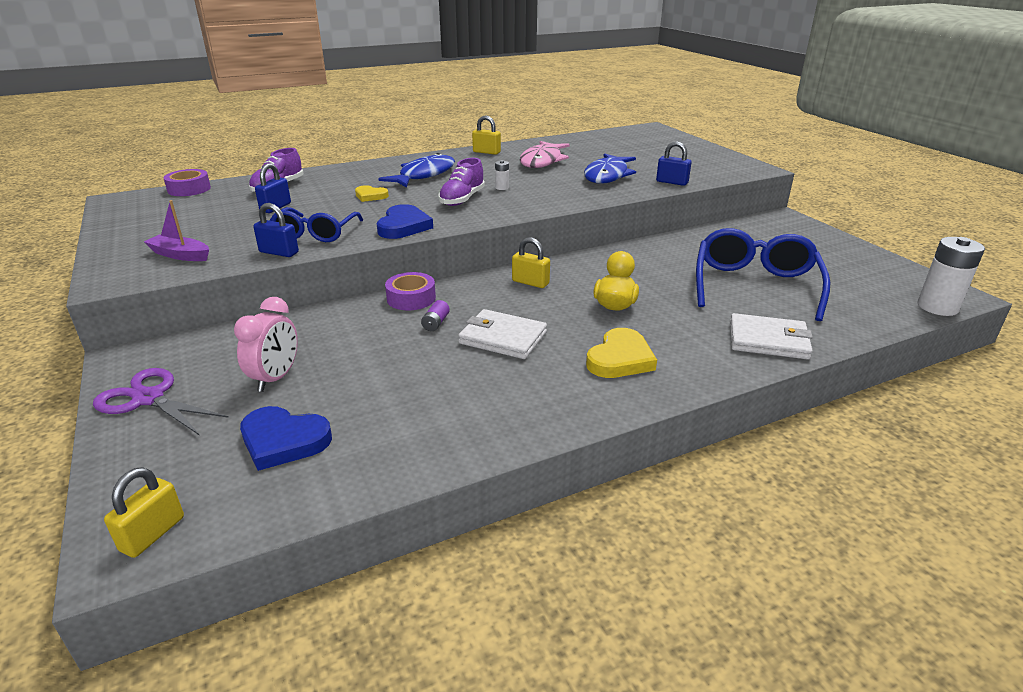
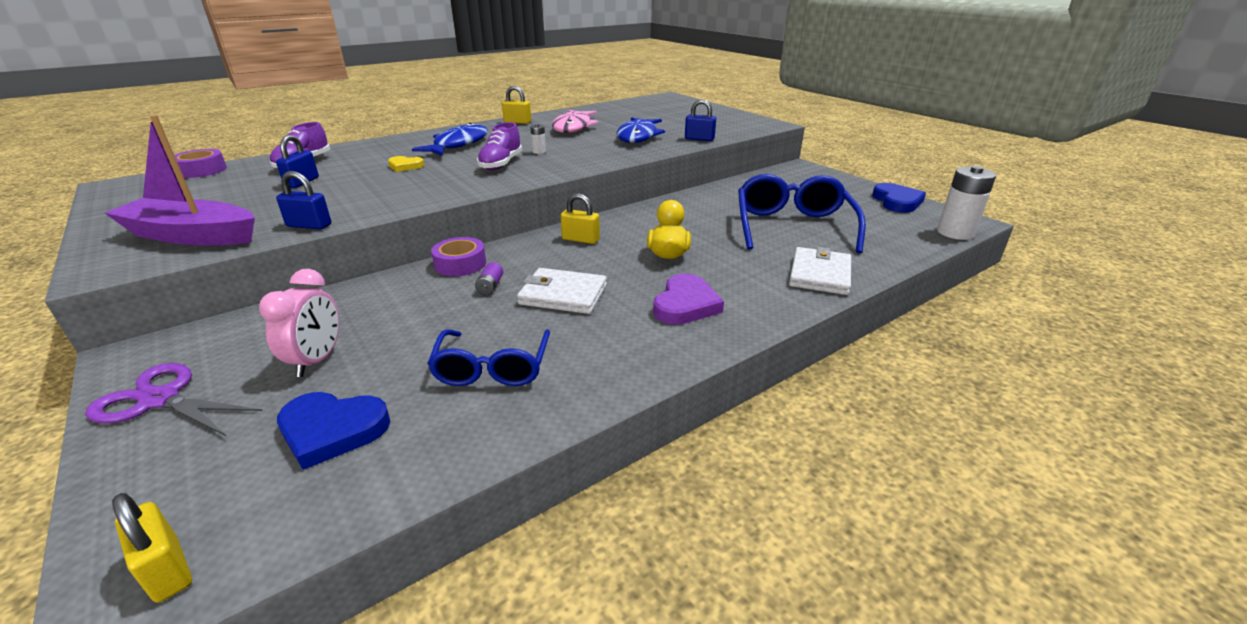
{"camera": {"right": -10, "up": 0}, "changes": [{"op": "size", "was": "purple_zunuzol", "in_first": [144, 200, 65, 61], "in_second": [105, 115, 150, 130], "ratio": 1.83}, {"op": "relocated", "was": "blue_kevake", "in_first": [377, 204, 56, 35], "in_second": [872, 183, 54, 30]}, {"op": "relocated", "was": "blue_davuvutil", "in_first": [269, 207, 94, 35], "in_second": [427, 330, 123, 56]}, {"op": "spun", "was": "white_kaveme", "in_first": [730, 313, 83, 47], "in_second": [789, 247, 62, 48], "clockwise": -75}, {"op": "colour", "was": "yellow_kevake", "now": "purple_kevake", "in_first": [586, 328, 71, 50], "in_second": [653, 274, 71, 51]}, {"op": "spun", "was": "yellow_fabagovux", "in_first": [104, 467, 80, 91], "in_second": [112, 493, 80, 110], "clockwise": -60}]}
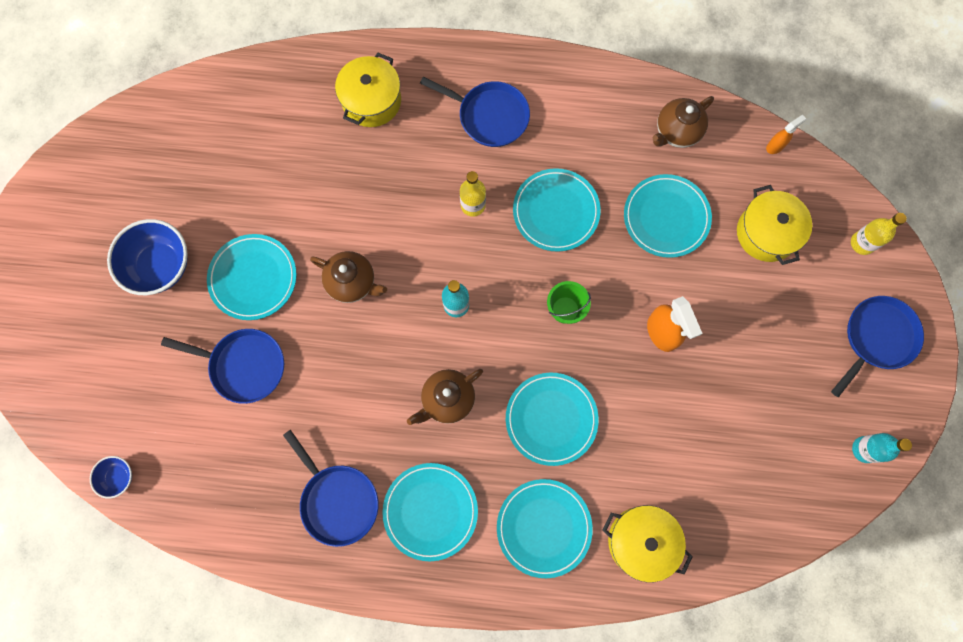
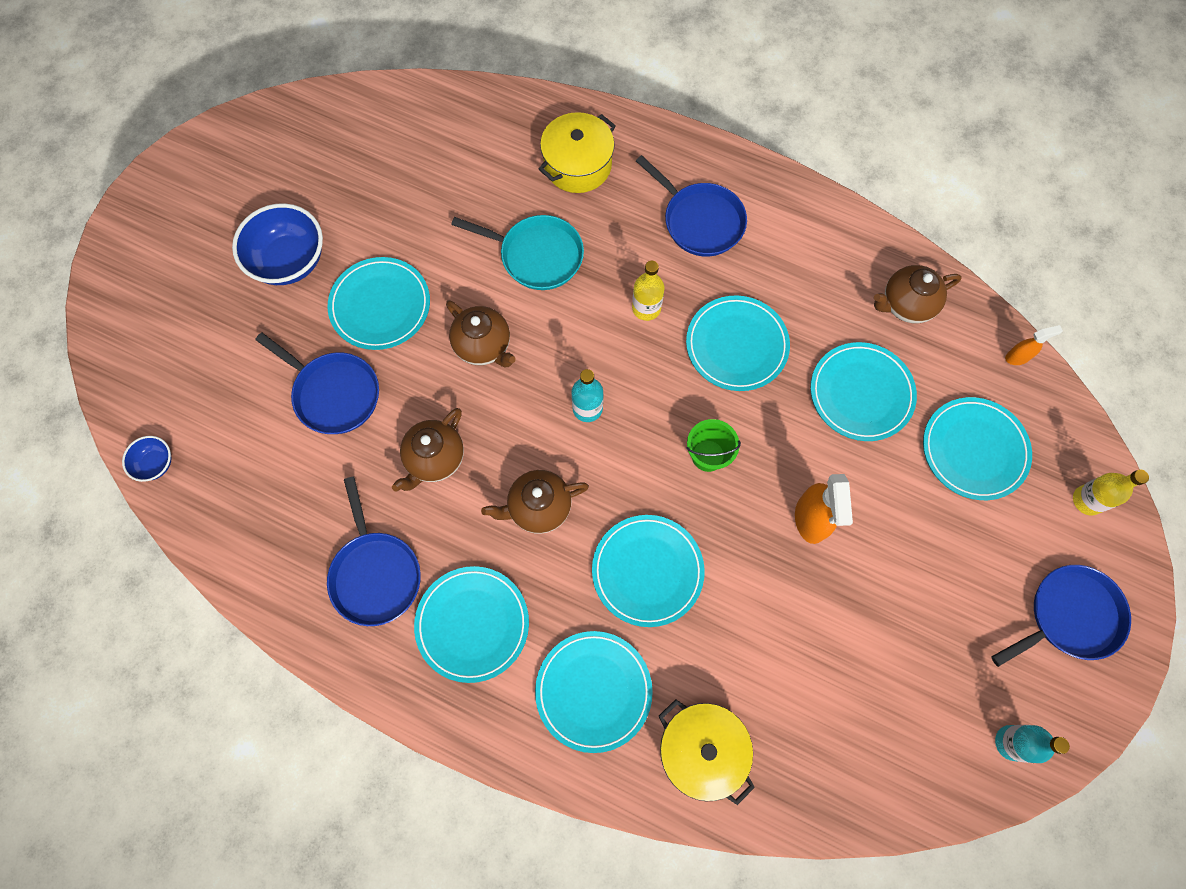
{"camera": {"right": 20, "up": -5}, "changes": [{"op": "exchanged", "was": "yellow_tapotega", "now": "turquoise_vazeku", "in_first": [737, 185, 75, 80], "in_second": [923, 397, 109, 103]}, {"op": "appeared", "now": "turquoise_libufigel", "in_second": [451, 215, 133, 75]}, {"op": "appeared", "now": "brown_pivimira", "in_second": [392, 408, 72, 84]}]}
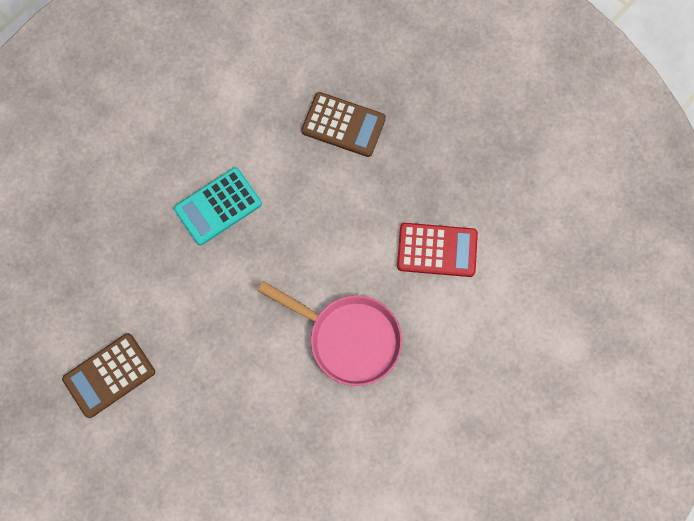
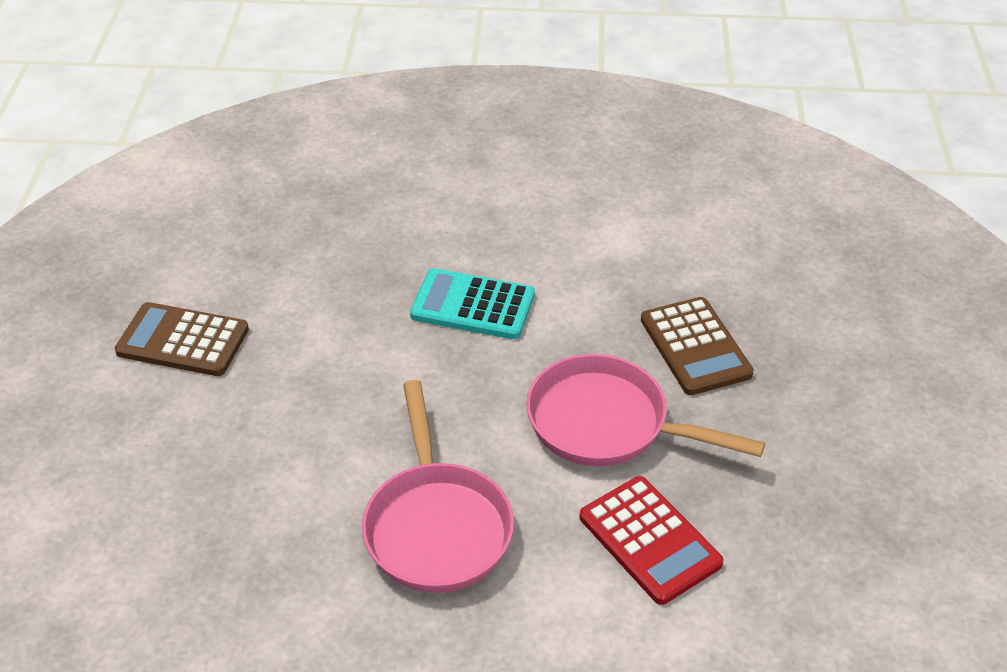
{"camera": {"right": 50, "up": -30}, "changes": [{"op": "appeared", "now": "pink_libufigel", "in_second": [526, 354, 239, 112]}]}
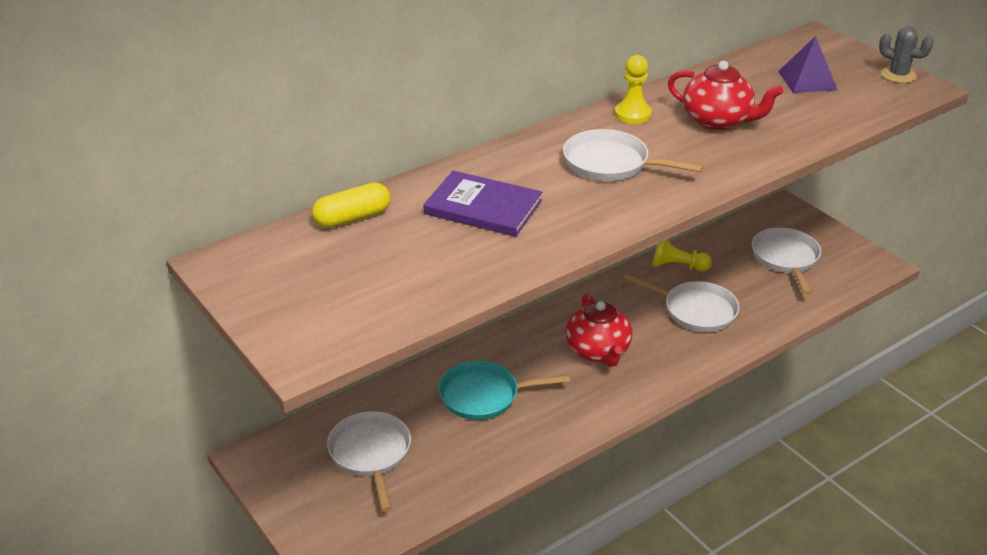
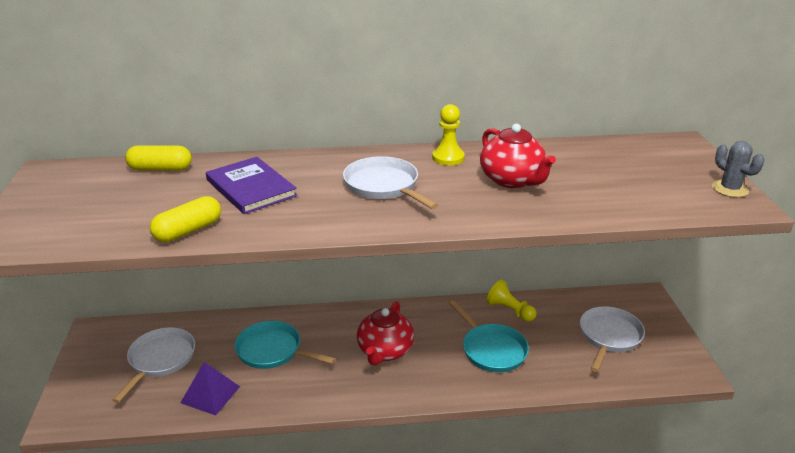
{"camera": {"right": 30, "up": -5}, "changes": [{"op": "relocated", "was": "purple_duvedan", "in_first": [778, 36, 60, 57], "in_second": [180, 362, 60, 54]}, {"op": "colour", "was": "white_libufigel", "now": "turquoise_libufigel", "in_first": [623, 273, 116, 59], "in_second": [449, 300, 80, 72]}, {"op": "appeared", "now": "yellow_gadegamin", "in_second": [150, 196, 71, 46]}]}
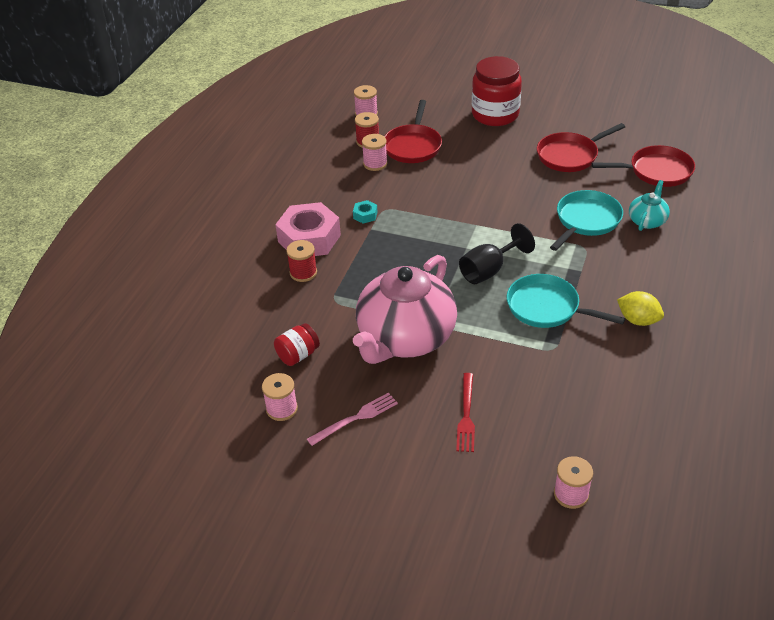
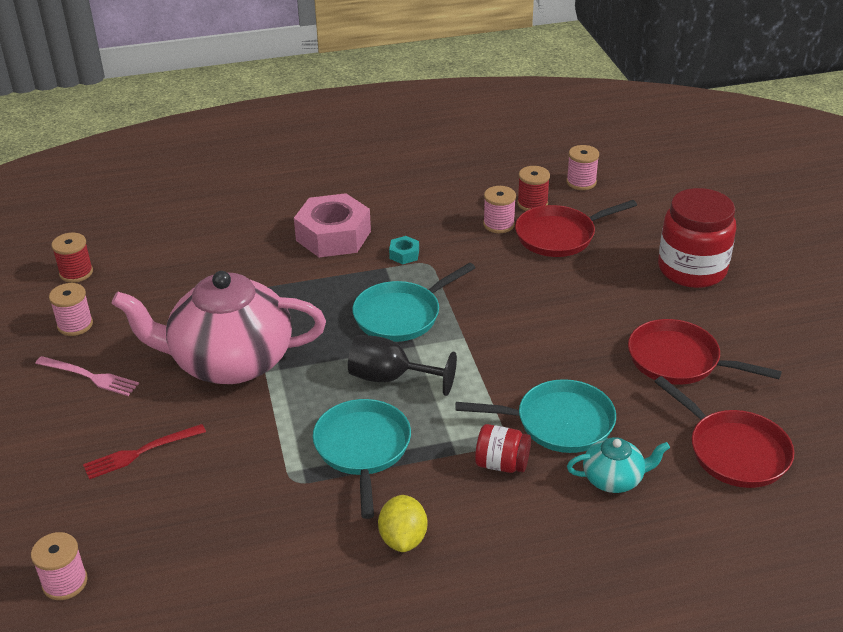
{"camera": {"right": 55, "up": -5}, "changes": [{"op": "relocated", "was": "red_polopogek", "in_first": [286, 240, 31, 42], "in_second": [52, 233, 41, 50]}, {"op": "relocated", "was": "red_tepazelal", "in_first": [274, 323, 46, 43], "in_second": [475, 424, 56, 49]}, {"op": "appeared", "now": "turquoise_libufigel", "in_second": [352, 263, 123, 79]}]}
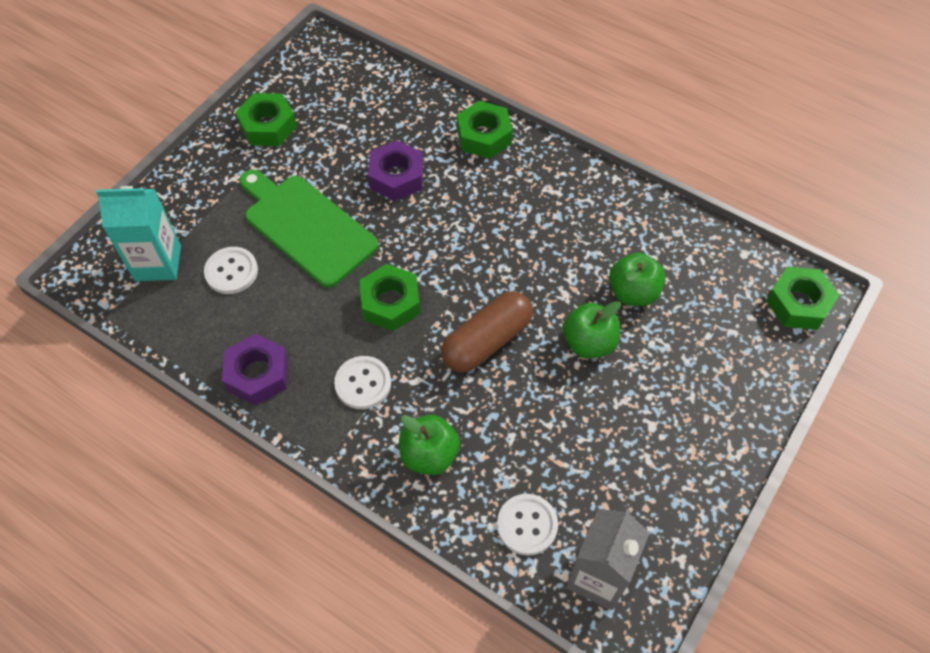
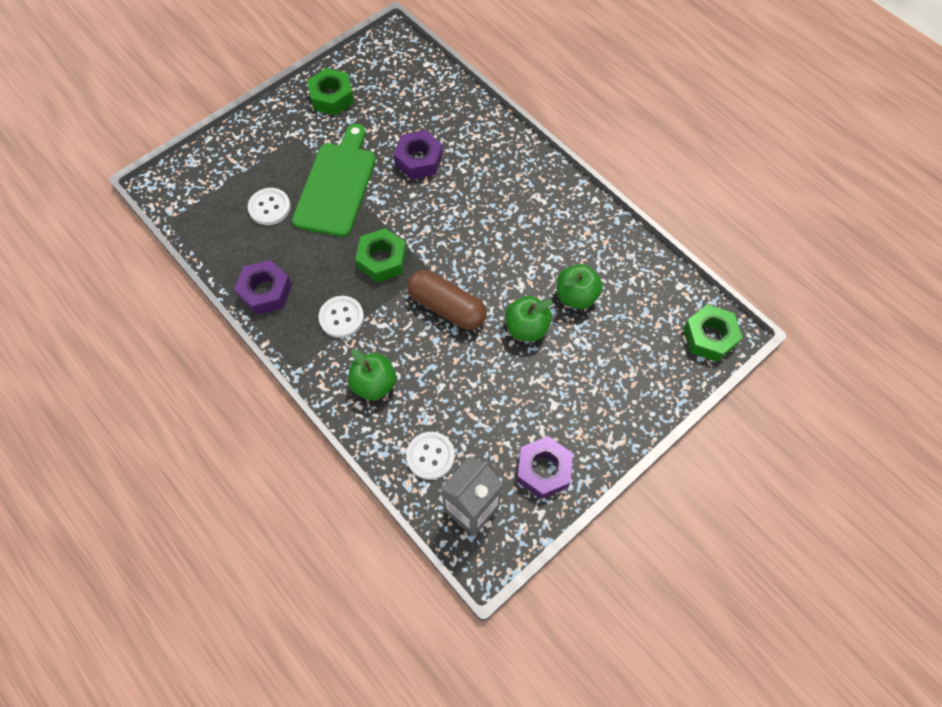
{"camera": {"right": 15, "up": 5}, "changes": [{"op": "missing", "was": "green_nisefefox", "in_first": [457, 101, 56, 58]}, {"op": "spun", "was": "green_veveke", "in_first": [239, 169, 140, 119], "in_second": [292, 124, 84, 113], "clockwise": 45}, {"op": "missing", "was": "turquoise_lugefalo", "in_first": [96, 186, 85, 95]}, {"op": "spun", "was": "brown_gadegamin", "in_first": [441, 291, 92, 82], "in_second": [407, 270, 80, 60], "clockwise": 60}, {"op": "appeared", "now": "purple_nisefefox", "in_second": [517, 436, 56, 63]}]}
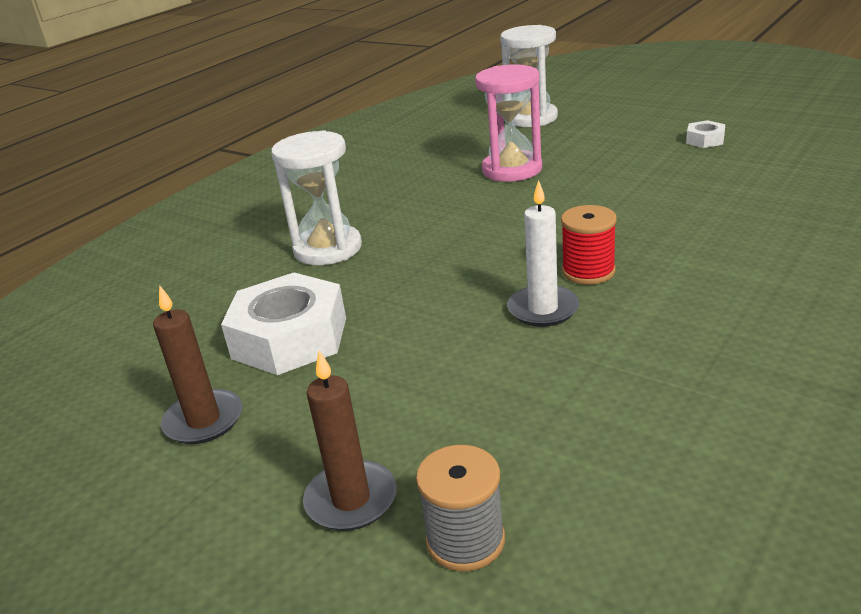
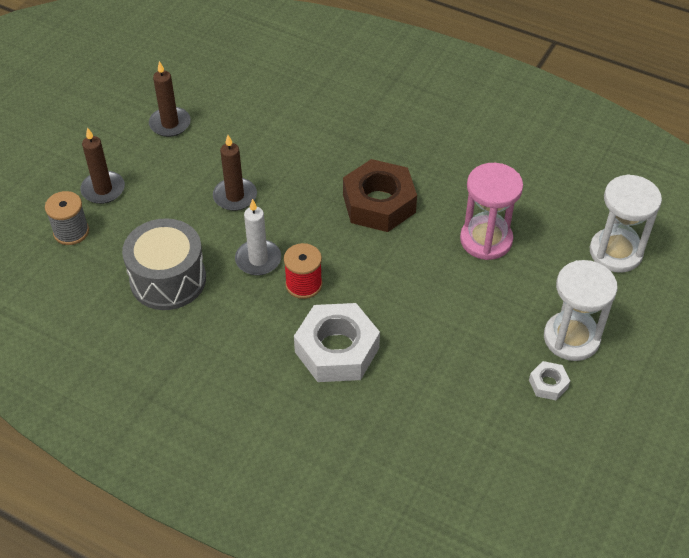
{"camera": {"right": 80, "up": 20}, "changes": [{"op": "relocated", "was": "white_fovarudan", "in_first": [271, 130, 91, 135], "in_second": [544, 260, 74, 101]}, {"op": "relocated", "was": "white_nisefefox", "in_first": [221, 273, 125, 102], "in_second": [294, 303, 86, 79]}, {"op": "appeared", "now": "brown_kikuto", "in_second": [213, 135, 44, 76]}, {"op": "appeared", "now": "brown_nisefefox", "in_second": [343, 159, 74, 73]}, {"op": "appeared", "now": "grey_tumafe", "in_second": [122, 218, 84, 92]}]}
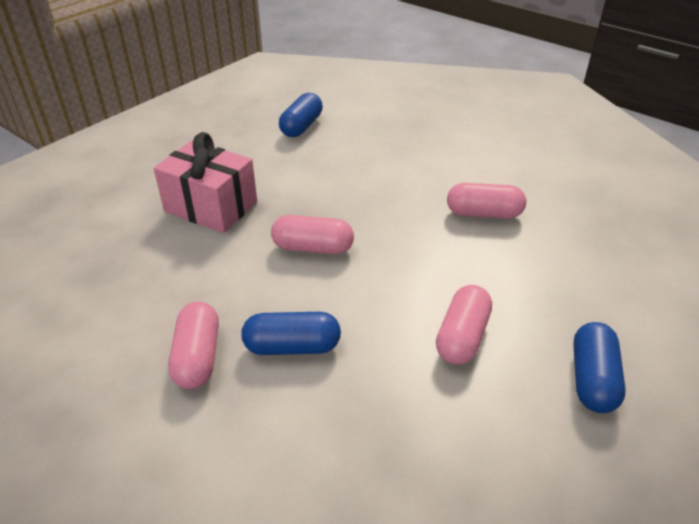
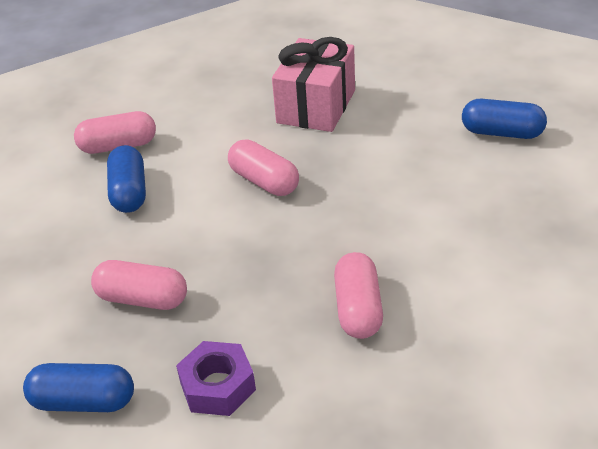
{"camera": {"right": 85, "up": 0}, "changes": [{"op": "spun", "was": "pink_gadegamin", "in_first": [271, 215, 83, 39], "in_second": [228, 139, 71, 57], "clockwise": -45}, {"op": "appeared", "now": "purple_nisefefox", "in_second": [176, 341, 80, 75]}]}
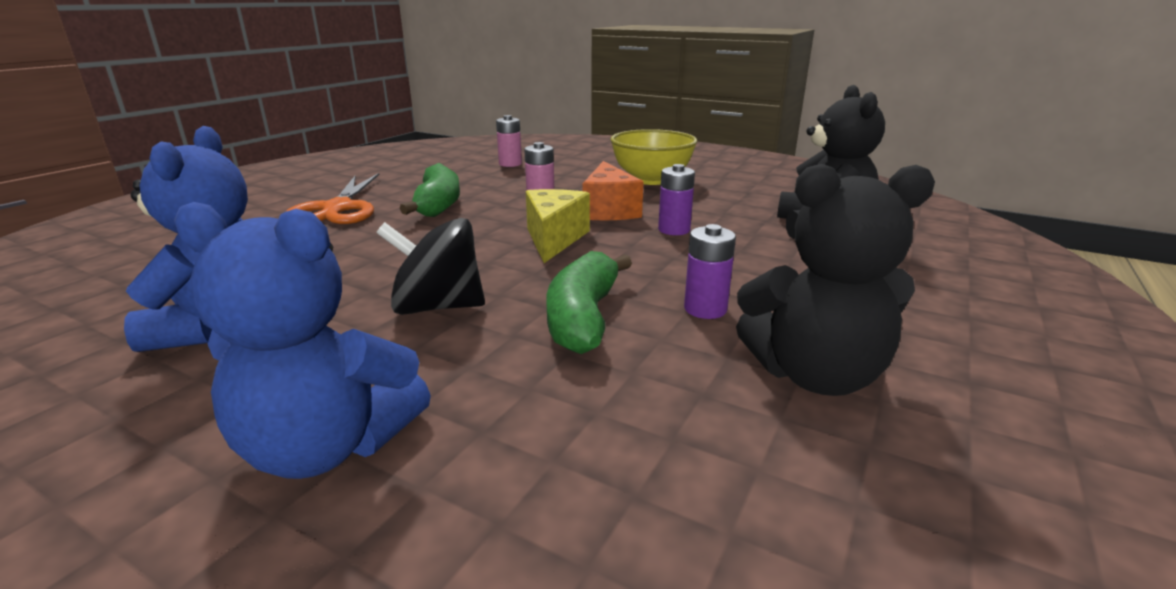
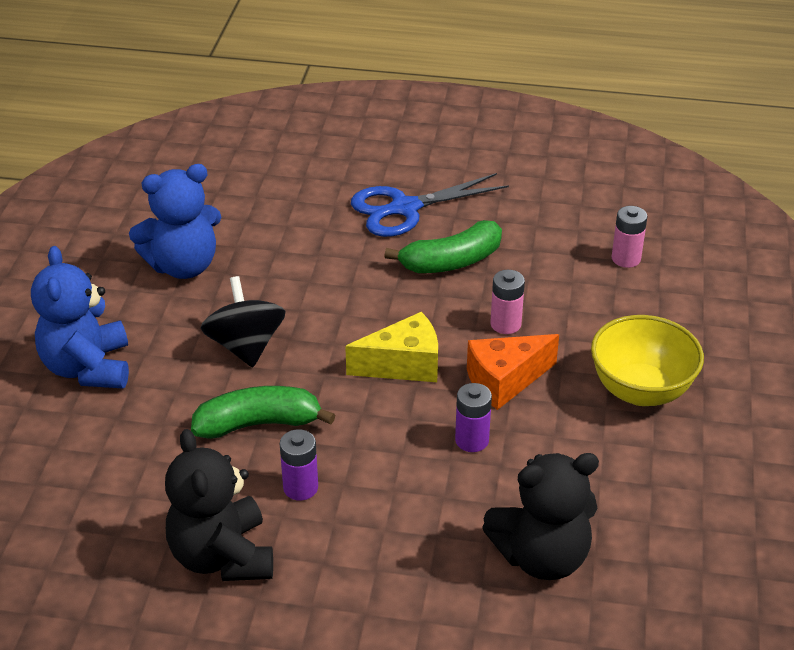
{"camera": {"right": 70, "up": 15}, "changes": [{"op": "colour", "was": "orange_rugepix", "now": "blue_rugepix", "in_first": [285, 173, 95, 51], "in_second": [351, 173, 158, 64]}]}
